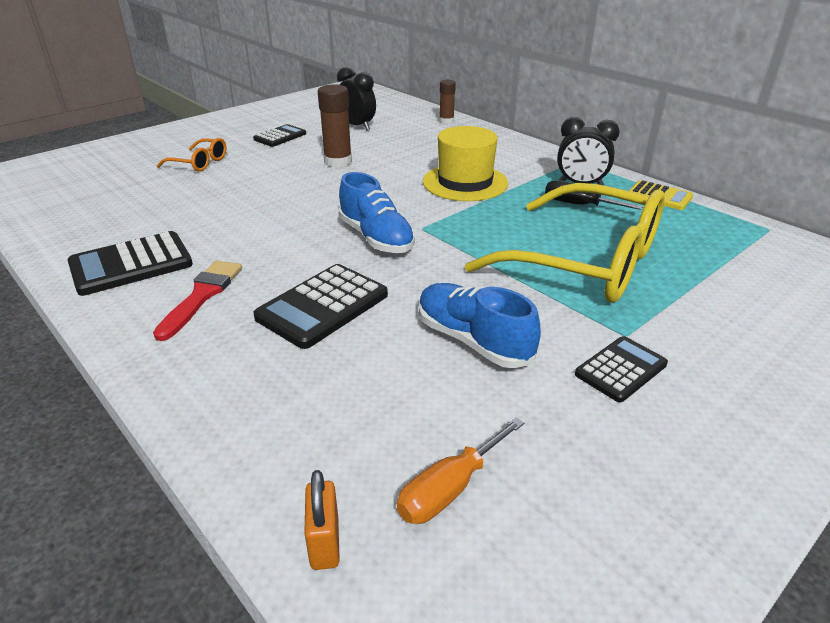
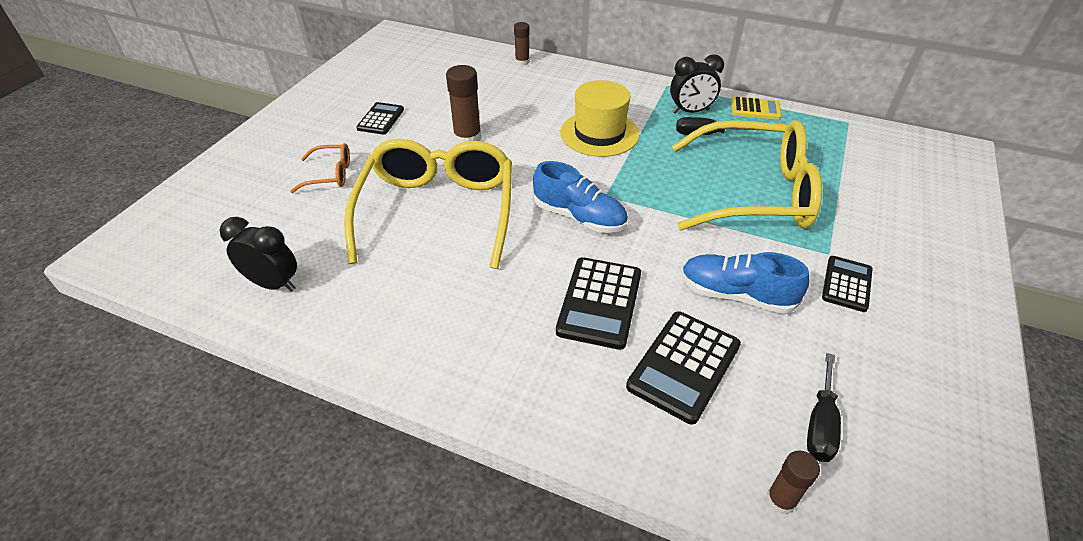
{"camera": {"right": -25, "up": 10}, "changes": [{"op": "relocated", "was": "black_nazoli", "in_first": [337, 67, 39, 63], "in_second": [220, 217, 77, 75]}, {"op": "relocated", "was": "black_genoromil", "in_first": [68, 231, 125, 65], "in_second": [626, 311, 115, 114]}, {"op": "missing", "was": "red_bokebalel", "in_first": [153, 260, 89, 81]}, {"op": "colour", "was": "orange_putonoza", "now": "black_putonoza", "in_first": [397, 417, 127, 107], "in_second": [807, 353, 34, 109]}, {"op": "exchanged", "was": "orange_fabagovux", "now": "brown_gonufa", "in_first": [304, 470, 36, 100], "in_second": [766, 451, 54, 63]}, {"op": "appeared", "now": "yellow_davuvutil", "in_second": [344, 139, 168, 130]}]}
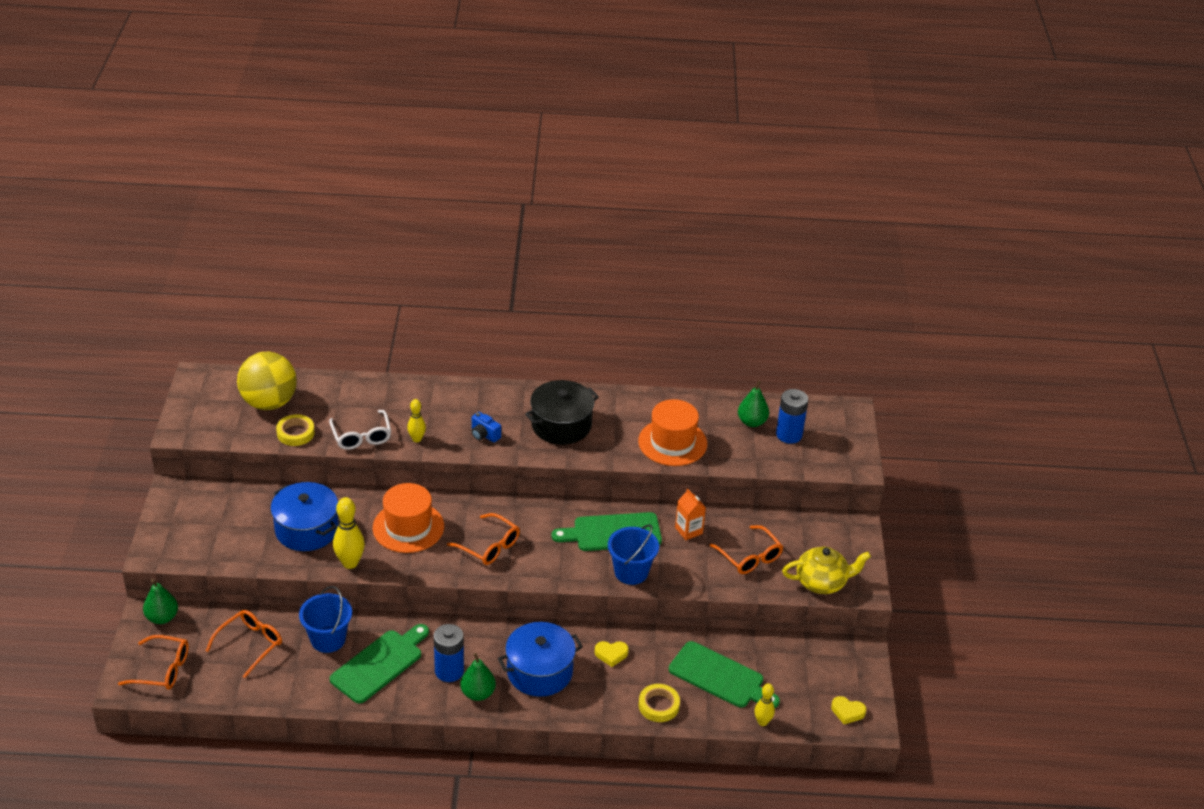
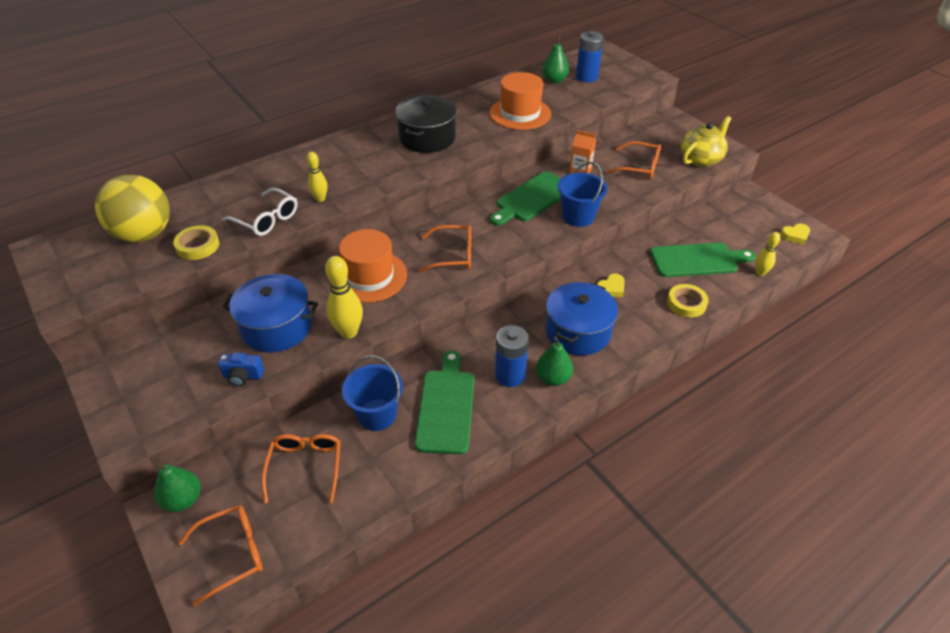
{"camera": {"right": -35, "up": 5}, "changes": [{"op": "relocated", "was": "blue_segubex", "in_first": [472, 412, 29, 31], "in_second": [218, 353, 46, 33]}]}
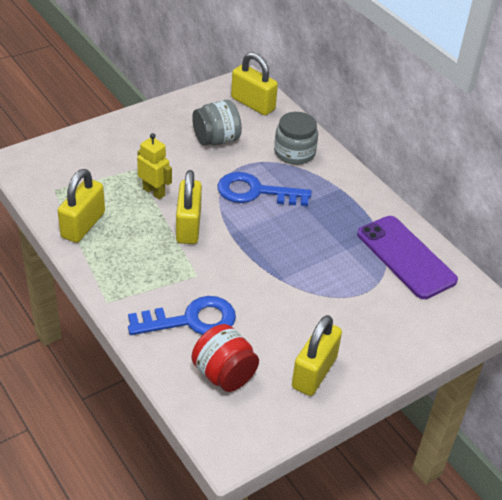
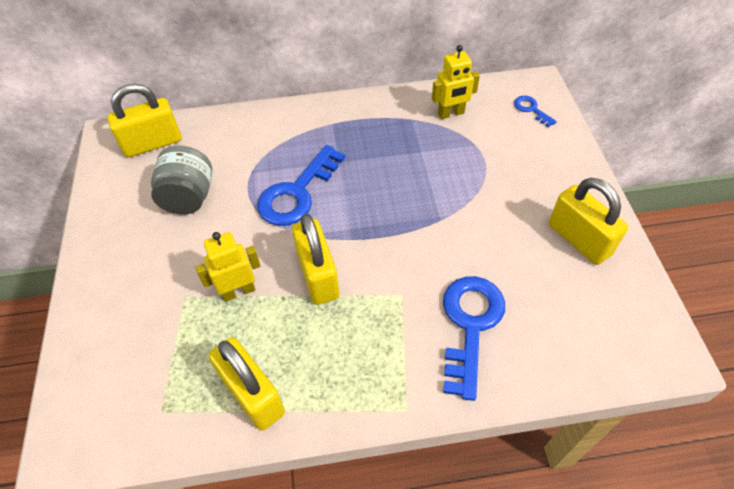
{"camera": {"right": -60, "up": 10}, "changes": [{"op": "missing", "was": "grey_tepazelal", "in_first": [274, 112, 44, 53]}, {"op": "spun", "was": "yellow_fabagovux", "in_first": [176, 170, 26, 74], "in_second": [292, 214, 47, 91], "clockwise": 45}, {"op": "exchanged", "was": "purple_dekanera", "now": "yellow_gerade", "in_first": [357, 216, 101, 83], "in_second": [432, 45, 48, 74]}, {"op": "missing", "was": "red_tepazelal", "in_first": [192, 324, 67, 68]}, {"op": "appeared", "now": "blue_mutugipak", "in_second": [514, 96, 43, 31]}]}
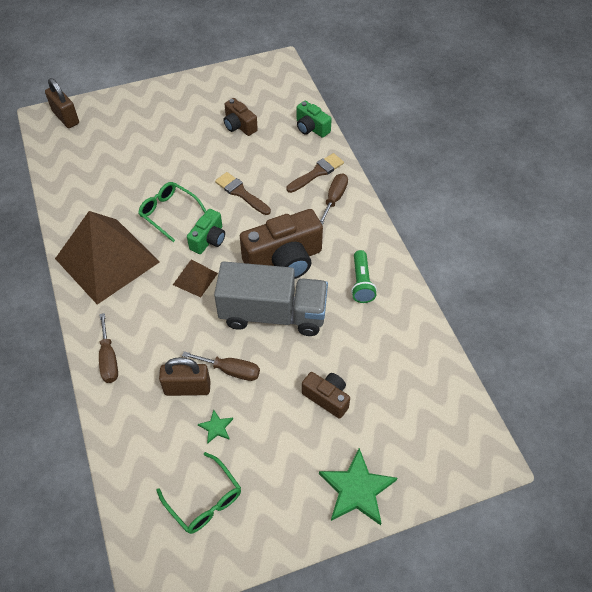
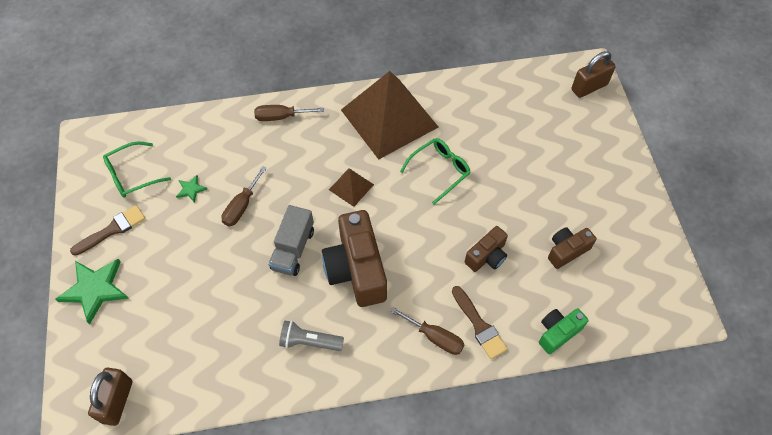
{"camera": {"right": 100, "up": 5}, "changes": [{"op": "relocated", "was": "brown_bokebalel", "in_first": [215, 172, 56, 43], "in_second": [70, 205, 76, 51]}, {"op": "missing", "was": "green_segubex", "in_first": [187, 209, 38, 45]}, {"op": "colour", "was": "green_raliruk", "now": "grey_raliruk", "in_first": [351, 250, 26, 53], "in_second": [279, 321, 65, 30]}, {"op": "size", "was": "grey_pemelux", "in_first": [214, 261, 114, 75], "in_second": [268, 205, 46, 71], "ratio": 0.6}, {"op": "relocated", "was": "brown_fabagovux", "in_first": [159, 357, 52, 39], "in_second": [88, 368, 44, 58]}, {"op": "relocated", "was": "brown_segubex", "in_first": [302, 372, 48, 47], "in_second": [465, 226, 43, 46]}]}
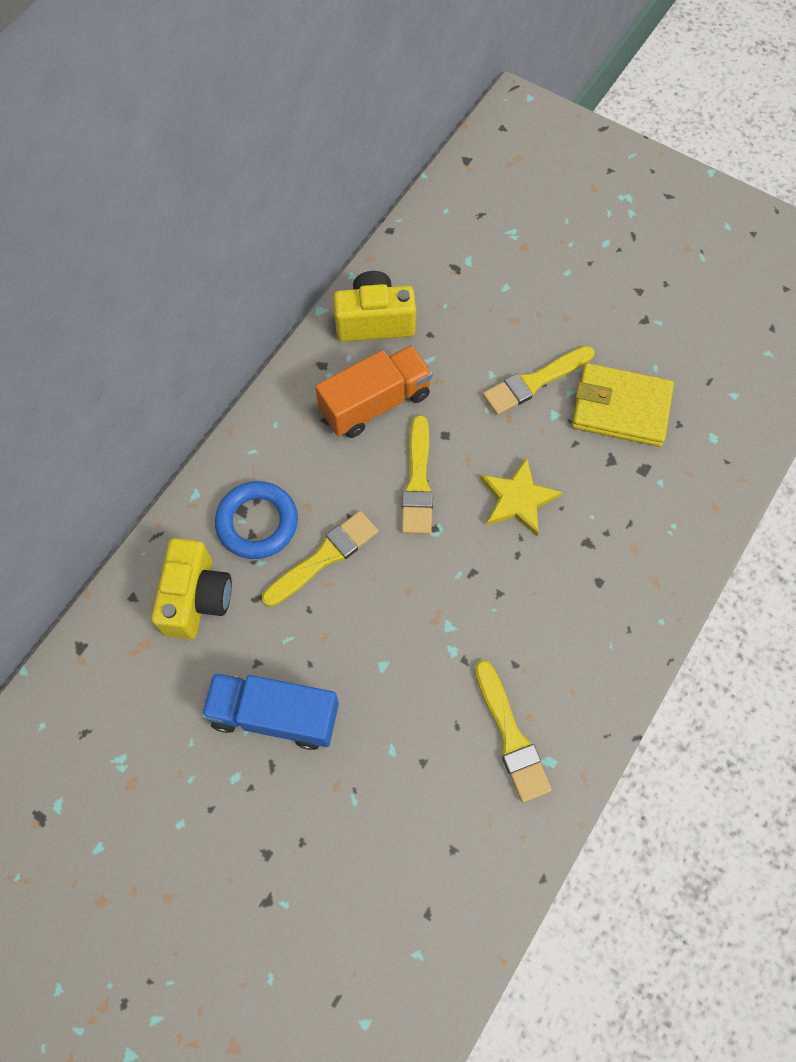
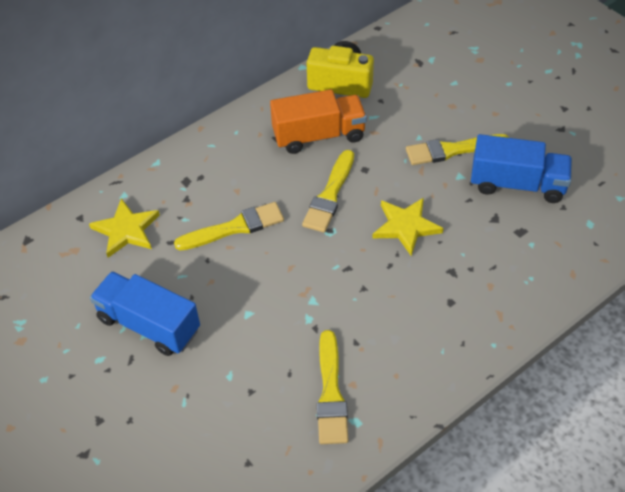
{"camera": {"right": 20, "up": -15}, "changes": [{"op": "exchanged", "was": "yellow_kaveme", "now": "blue_pemelux", "in_first": [572, 363, 102, 84], "in_second": [471, 134, 101, 69]}, {"op": "missing", "was": "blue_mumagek", "in_first": [215, 481, 83, 78]}, {"op": "exchanged", "was": "yellow_segubex", "now": "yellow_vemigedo", "in_first": [151, 538, 81, 101], "in_second": [89, 198, 71, 60]}]}
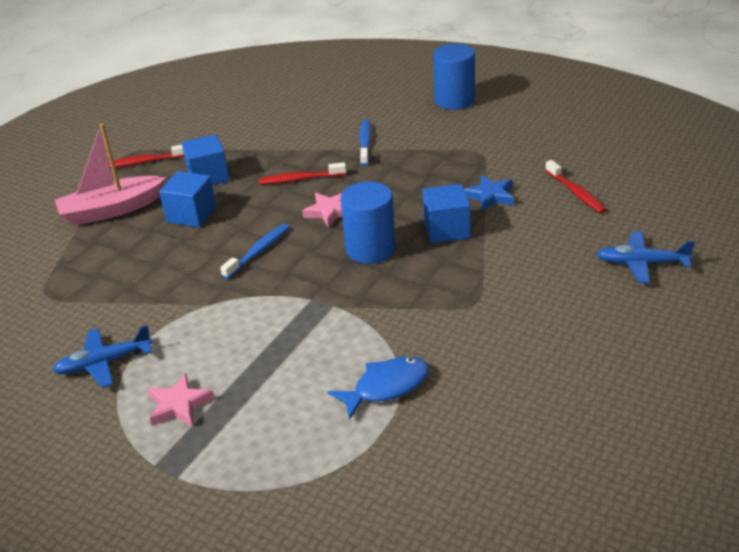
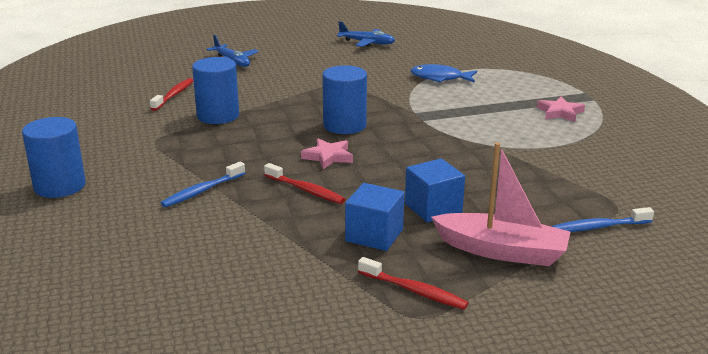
{"camera": {"right": -140, "up": -10}, "changes": [{"op": "exchanged", "was": "blue_vemigedo", "now": "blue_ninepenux", "in_first": [464, 175, 50, 37], "in_second": [192, 57, 47, 67]}, {"op": "missing", "was": "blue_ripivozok", "in_first": [423, 184, 47, 59]}, {"op": "relocated", "was": "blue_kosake", "in_first": [220, 224, 70, 55], "in_second": [551, 207, 103, 25]}, {"op": "relocated", "was": "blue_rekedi", "in_first": [52, 325, 101, 63], "in_second": [337, 21, 58, 26]}]}
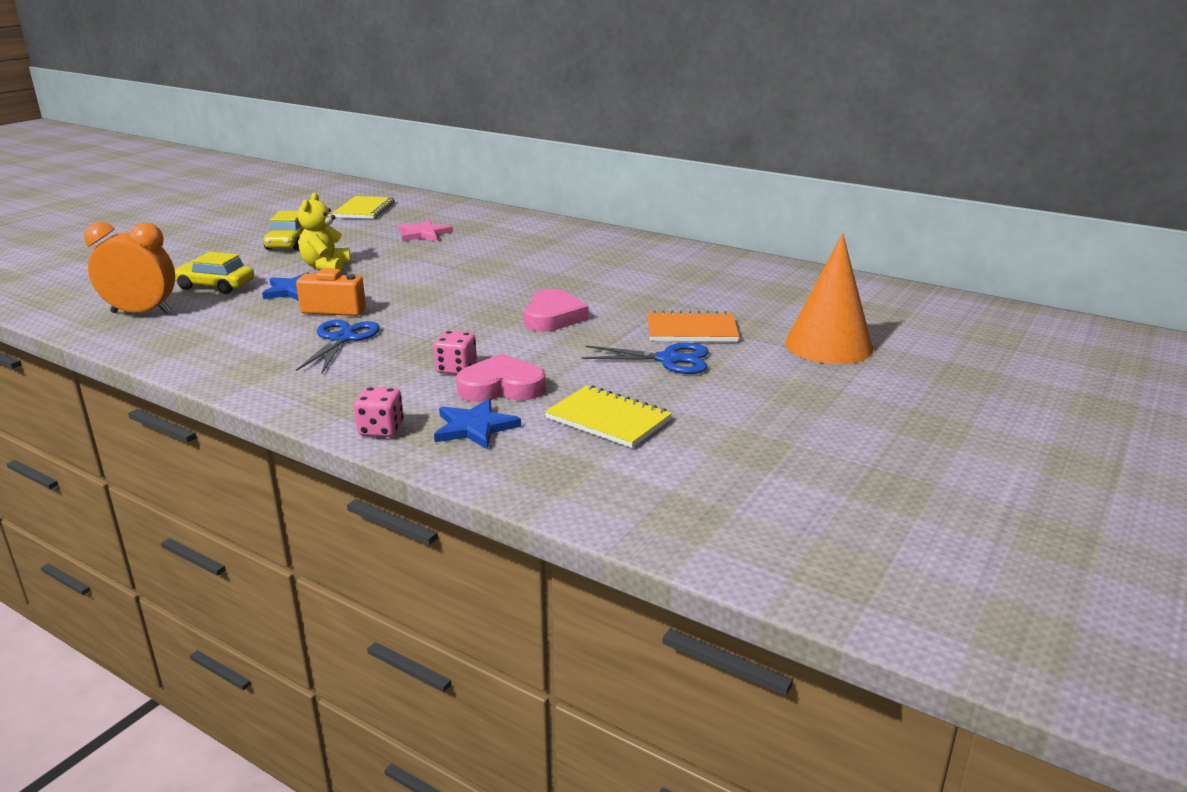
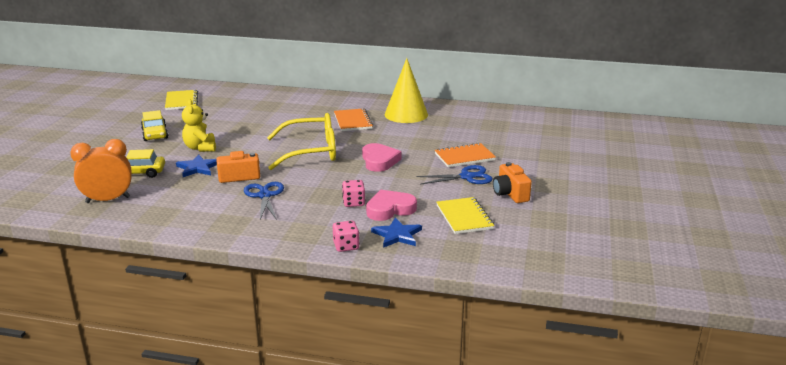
{"camera": {"right": -20, "up": 0}, "changes": [{"op": "missing", "was": "pink_vemigedo", "in_first": [398, 219, 55, 23]}, {"op": "missing", "was": "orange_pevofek", "in_first": [785, 233, 88, 131]}, {"op": "spun", "was": "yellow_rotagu", "in_first": [545, 385, 127, 63], "in_second": [436, 197, 59, 37], "clockwise": 60}, {"op": "appeared", "now": "yellow_pevofek", "in_second": [385, 58, 43, 65]}, {"op": "appeared", "now": "orange_rotagu", "in_second": [334, 108, 39, 23]}, {"op": "appeared", "now": "yellow_davuvutil", "in_second": [267, 113, 69, 57]}, {"op": "appeared", "now": "orange_segubex", "in_second": [493, 162, 39, 41]}]}
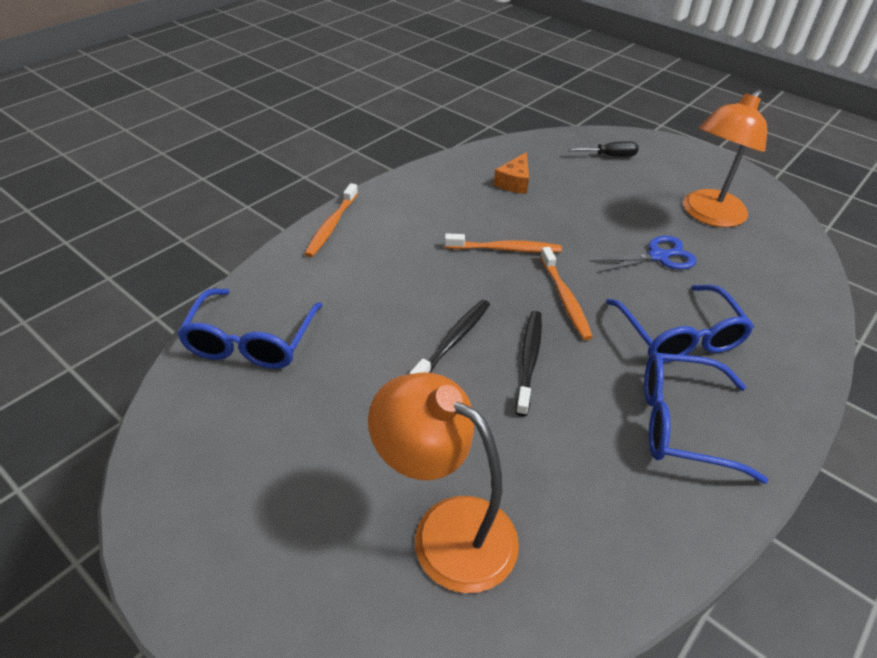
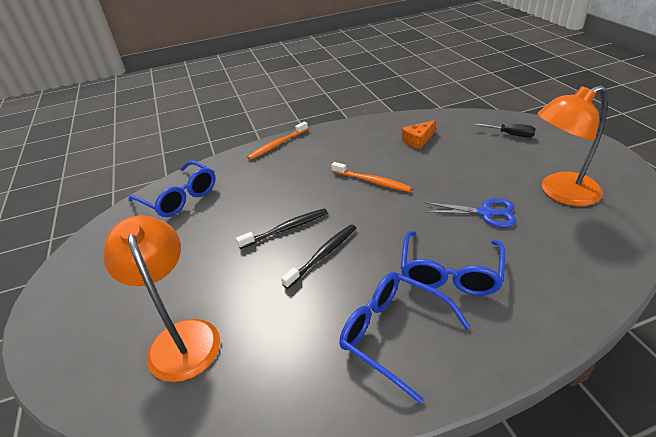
{"camera": {"right": 35, "up": -5}, "changes": [{"op": "missing", "was": "orange_kosake", "in_first": [540, 247, 53, 93]}, {"op": "spun", "was": "blue_davuvutil", "in_first": [177, 289, 146, 80], "in_second": [128, 160, 88, 57], "clockwise": -90}]}
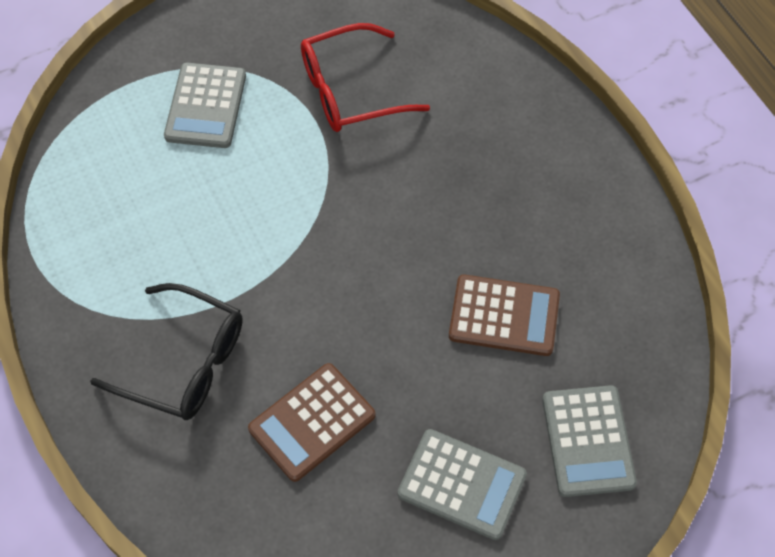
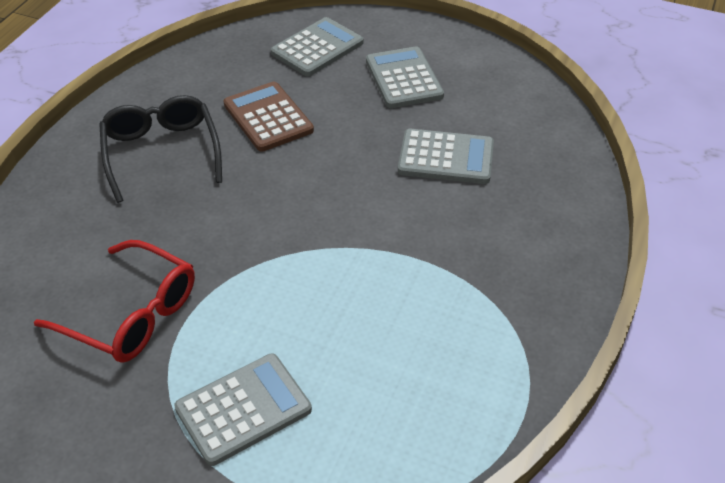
{"camera": {"right": -130, "up": -15}, "changes": [{"op": "relocated", "was": "black_davuvutil", "in_first": [90, 283, 153, 137], "in_second": [99, 95, 123, 108]}, {"op": "colour", "was": "brown_genoromil", "now": "grey_genoromil", "in_first": [248, 363, 128, 119], "in_second": [398, 129, 96, 55]}]}
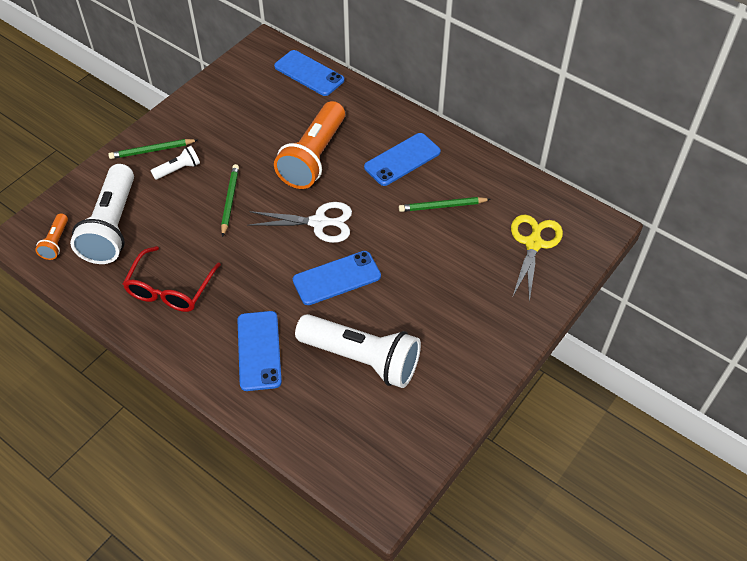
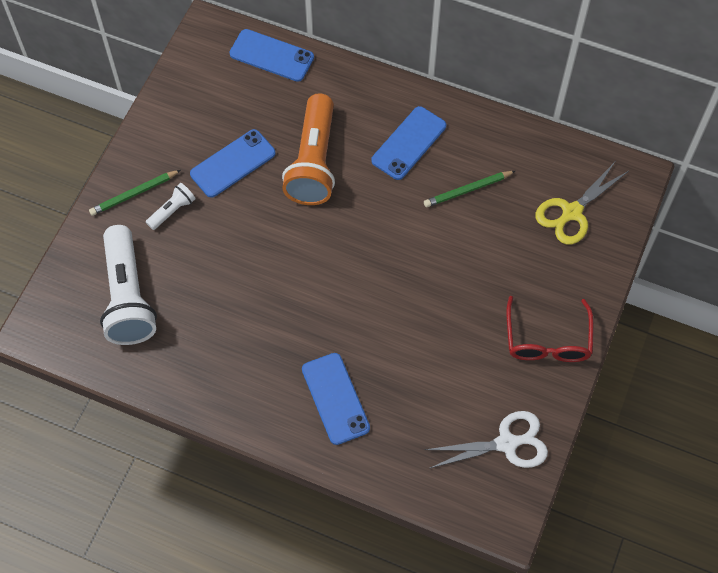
{"camera": {"right": -15, "up": 10}, "changes": [{"op": "missing", "was": "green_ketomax", "in_first": [221, 164, 18, 73]}, {"op": "relocated", "was": "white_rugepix", "in_first": [247, 202, 105, 41], "in_second": [425, 411, 123, 57]}, {"op": "missing", "was": "orange_raliruk", "in_first": [36, 213, 32, 47]}, {"op": "spun", "was": "yellow_rugepix", "in_first": [511, 215, 52, 87], "in_second": [536, 162, 93, 83], "clockwise": -135}, {"op": "relocated", "was": "red_davuvutil", "in_first": [123, 246, 98, 66], "in_second": [506, 296, 88, 66]}, {"op": "relocated", "was": "blue_dekanera", "in_first": [293, 251, 88, 54], "in_second": [190, 129, 86, 69]}, {"op": "missing", "was": "white_raliruk", "in_first": [295, 314, 126, 74]}]}
